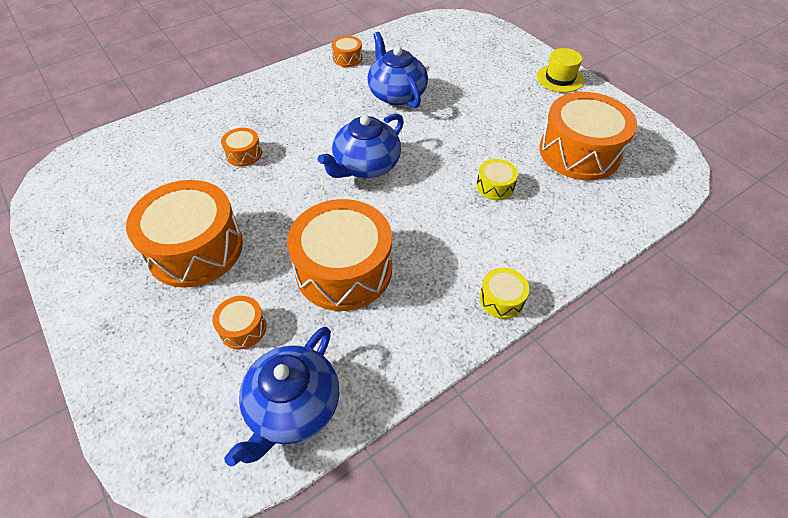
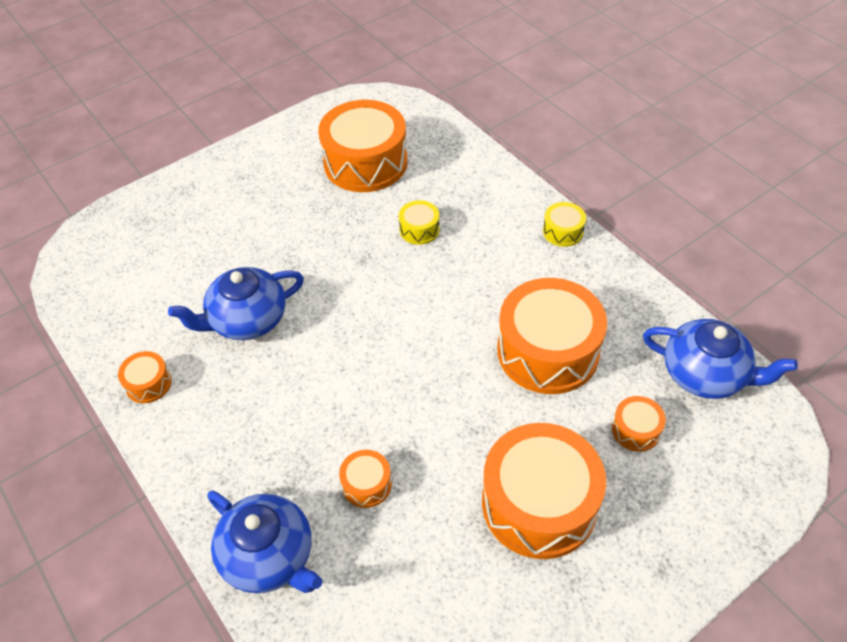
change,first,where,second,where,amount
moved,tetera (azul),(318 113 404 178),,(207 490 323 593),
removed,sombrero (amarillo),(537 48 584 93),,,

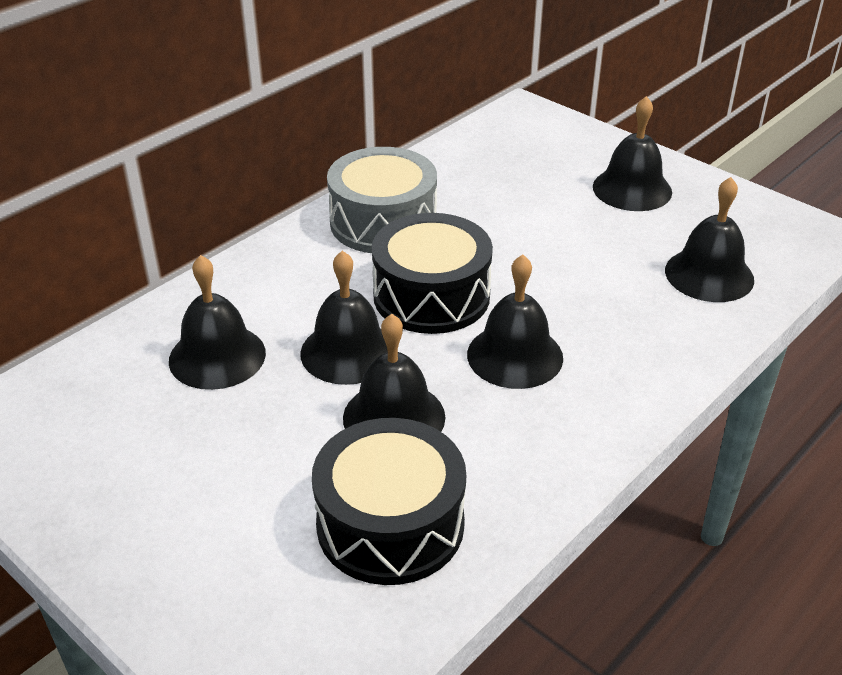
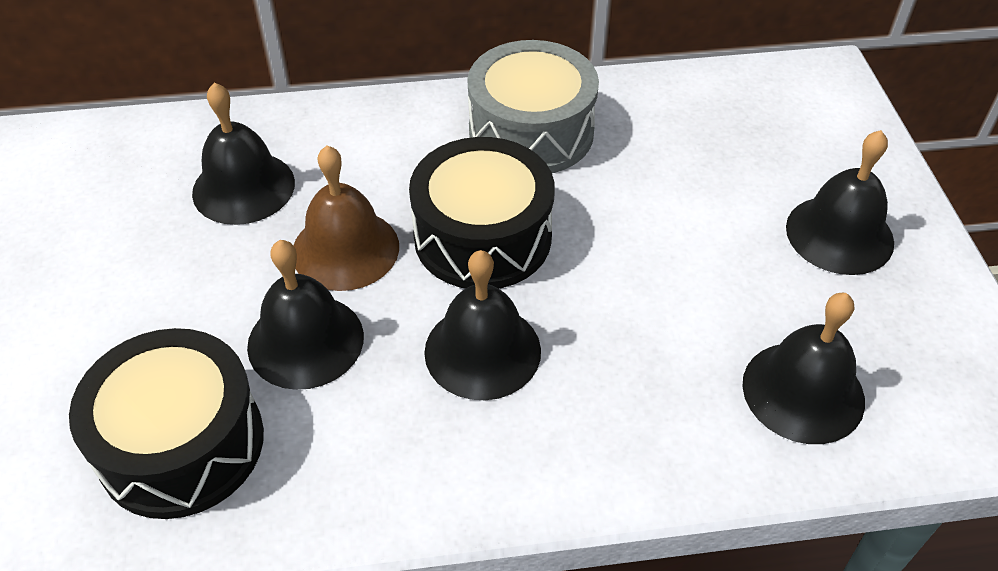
change,first,where,second,where,amount
recoloured,campana (negro),(300 251 388 385),campana (marrón),(293 145 399 291),

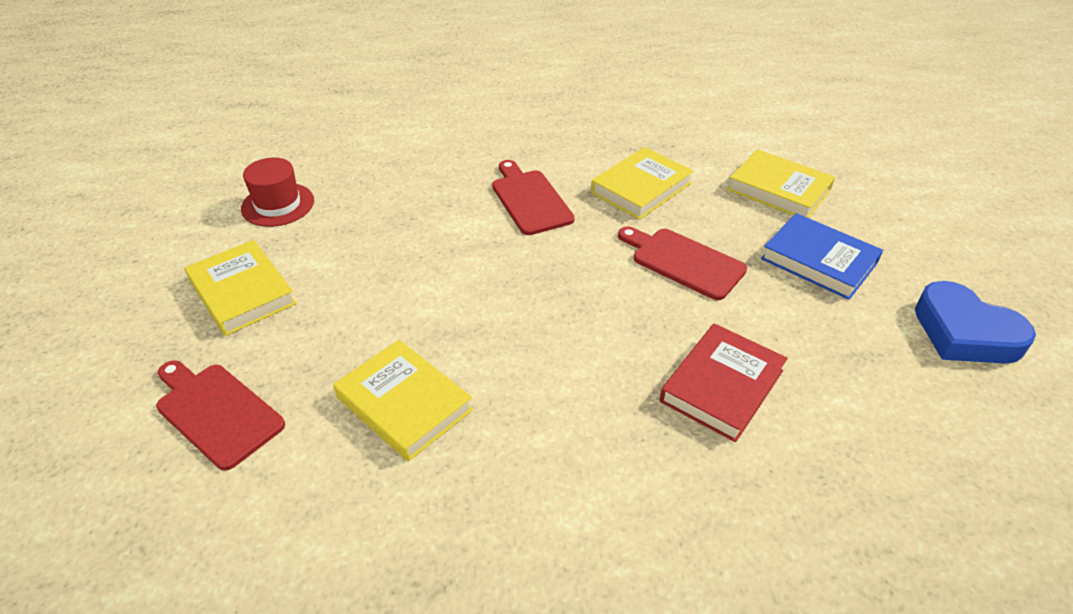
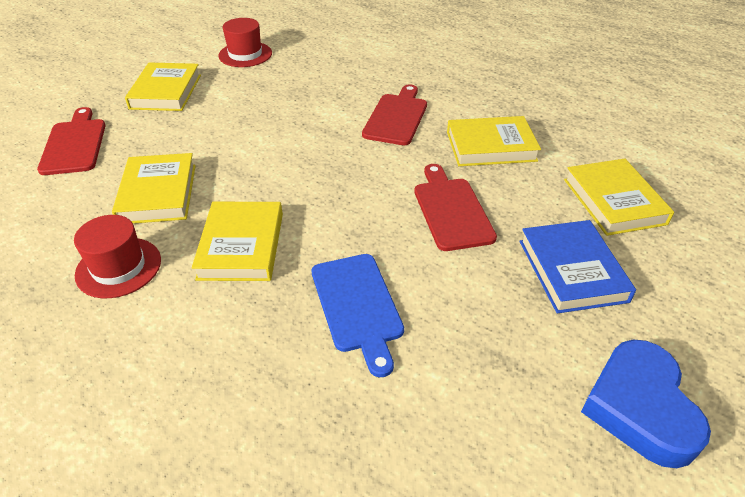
change,first,where,second,where,amount
added,,,sombrero (rojo),(74 215 161 298),
added,,,libro (amarillo),(192 202 283 281),
replaced,libro (rojo),(660 323 788 442),tabla de cortar (azul),(312 254 404 377),

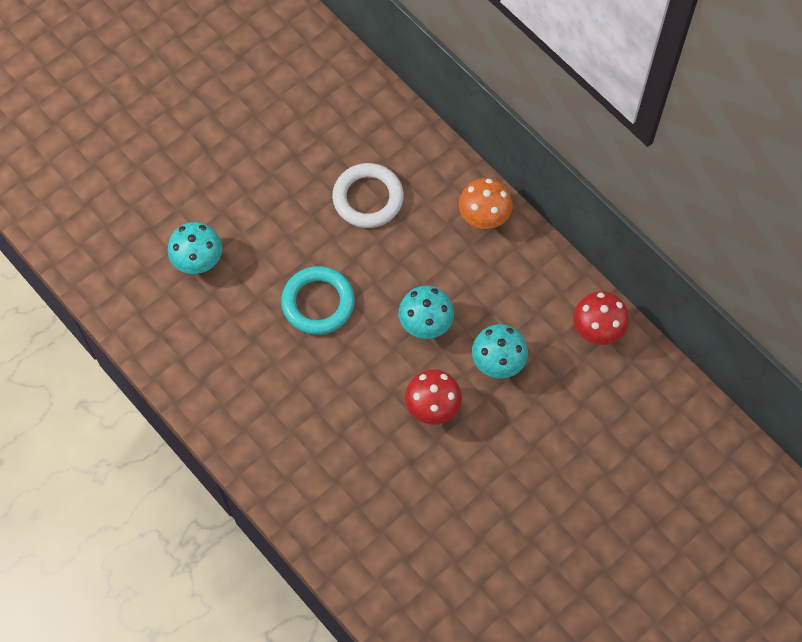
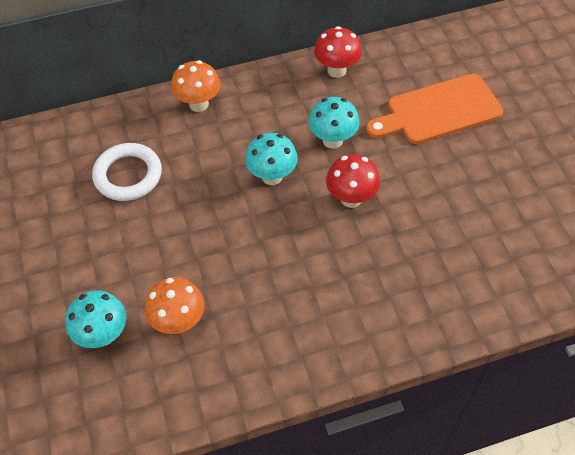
change,first,where,second,where,amount
added,,,seta (naranja),(145 277 204 334),
added,,,tabla de cortar (naranja),(366 74 503 144),
removed,anillo (turquesa),(281 266 355 335),,,

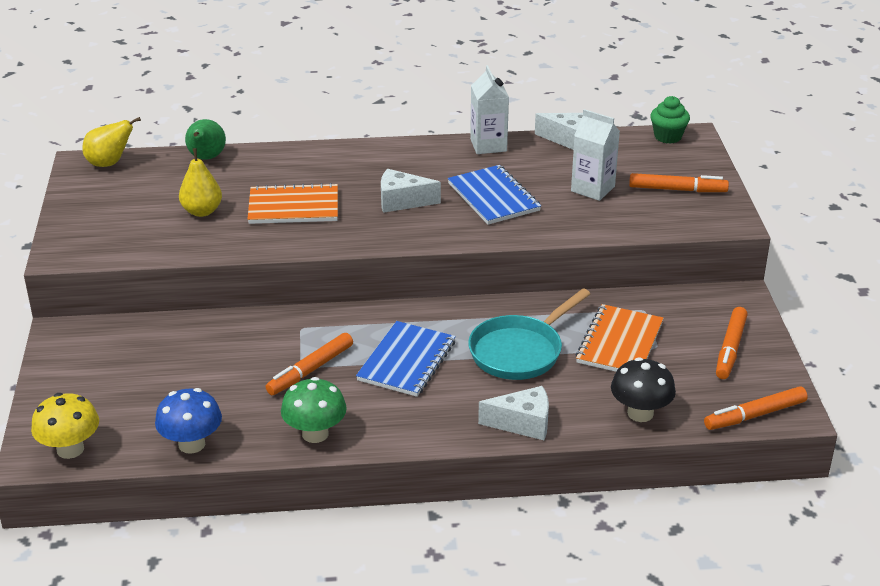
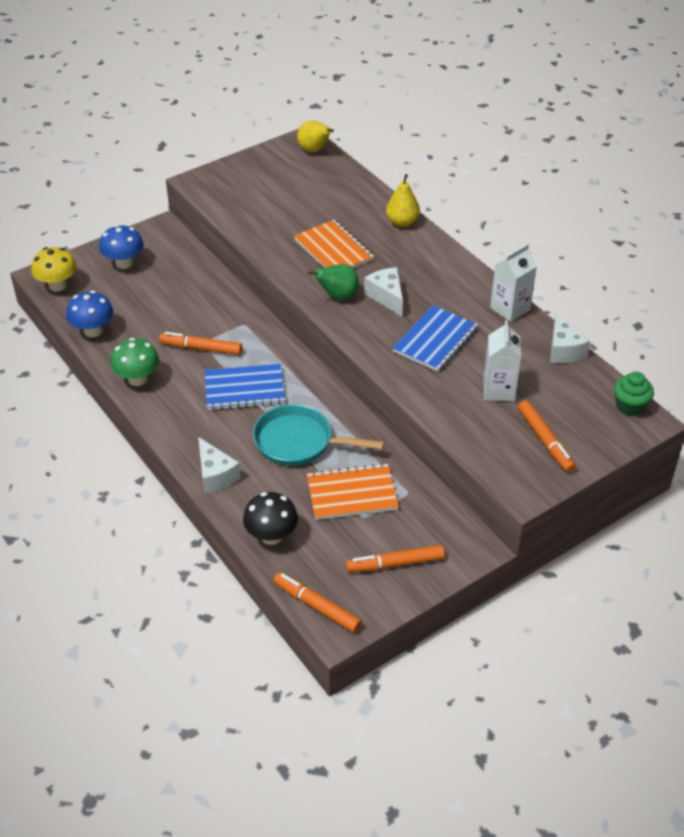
change,first,where,second,where,amount
added,,,seta (azul),(99 225 144 269),
moved,pera (verde),(185 119 226 160),,(308 264 359 300),
moved,pera (amarillo),(179 148 222 217),,(386 174 420 227),

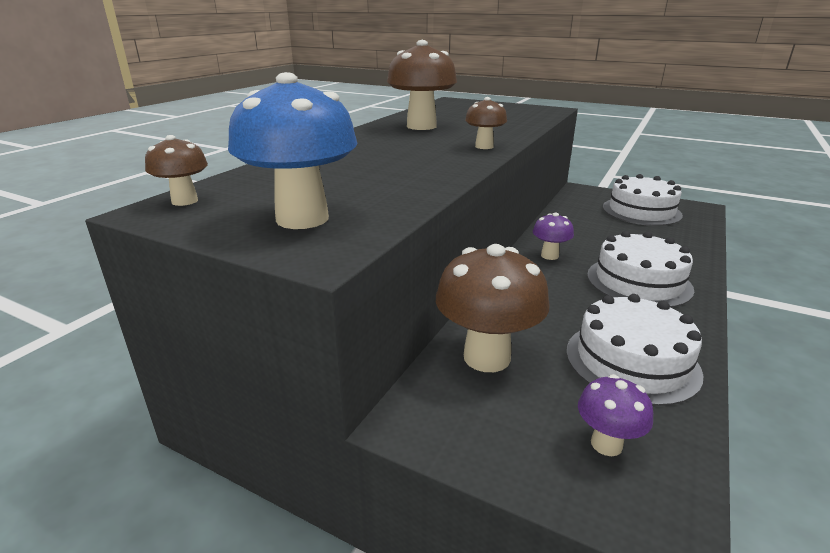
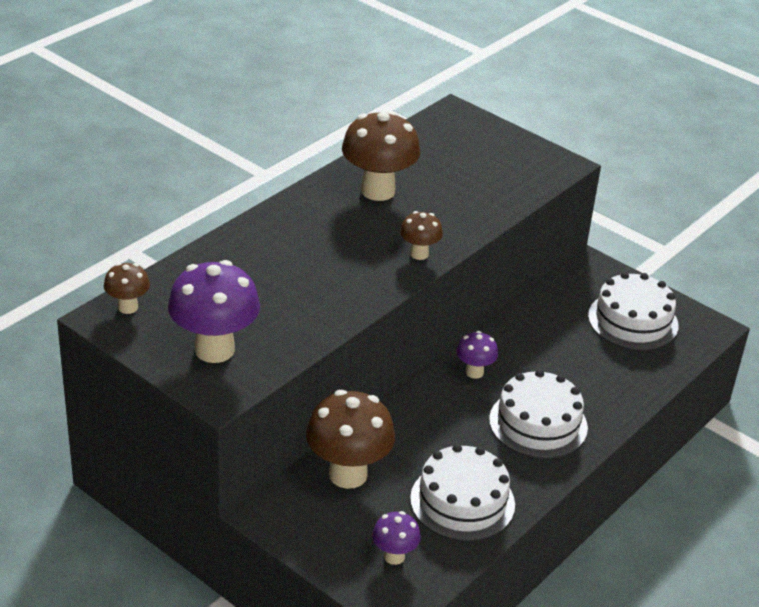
change,first,where,second,where,amount
recoloured,seta (azul),(228 72 357 229),seta (morado),(168 260 260 363),

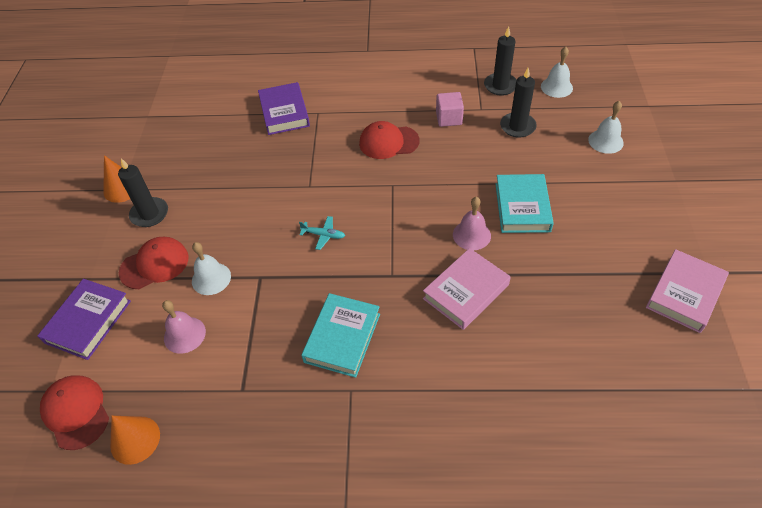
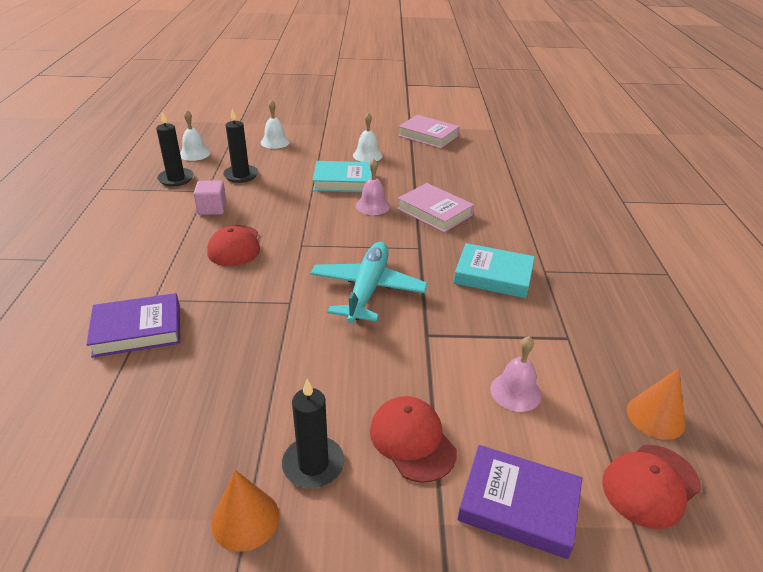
change,first,where,second,where,amount
resized,avión (turquesa),(299 216 345 250),,(310 242 428 323),x2.44
moved,campana (blanco),(192 242 231 295),,(353 112 383 162),

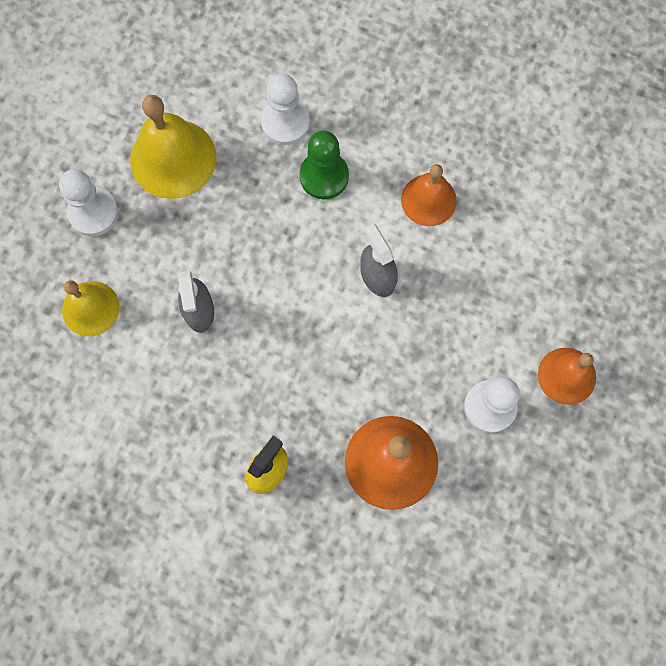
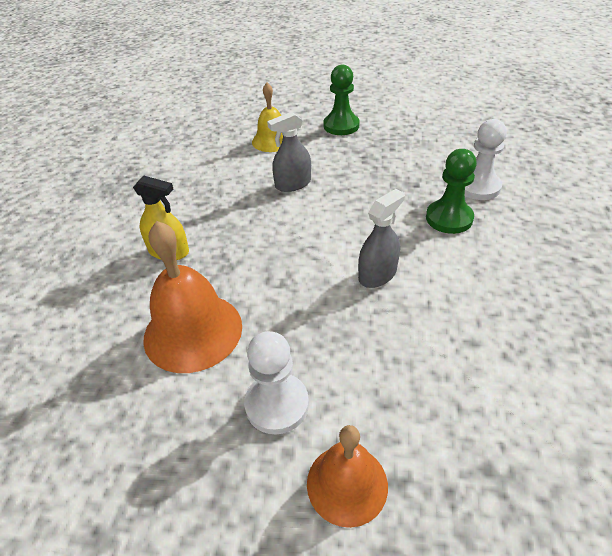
change,first,where,second,where,amount
recoloured,peón (blanco),(59 169 118 236),peón (verde),(323 65 360 135),
removed,campana (amarillo),(130 95 216 199),,,
removed,campana (naranja),(401 164 457 226),,,

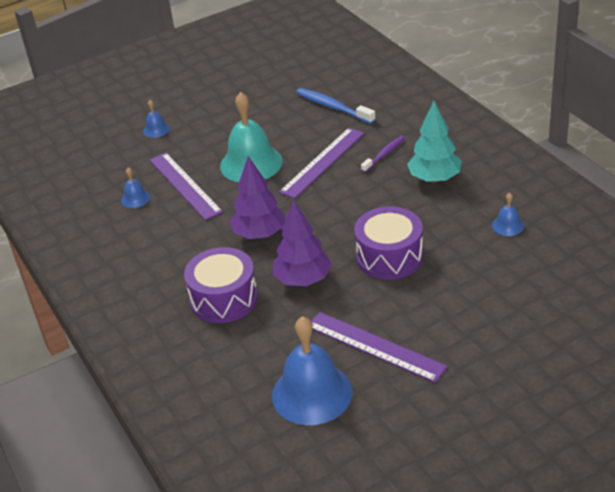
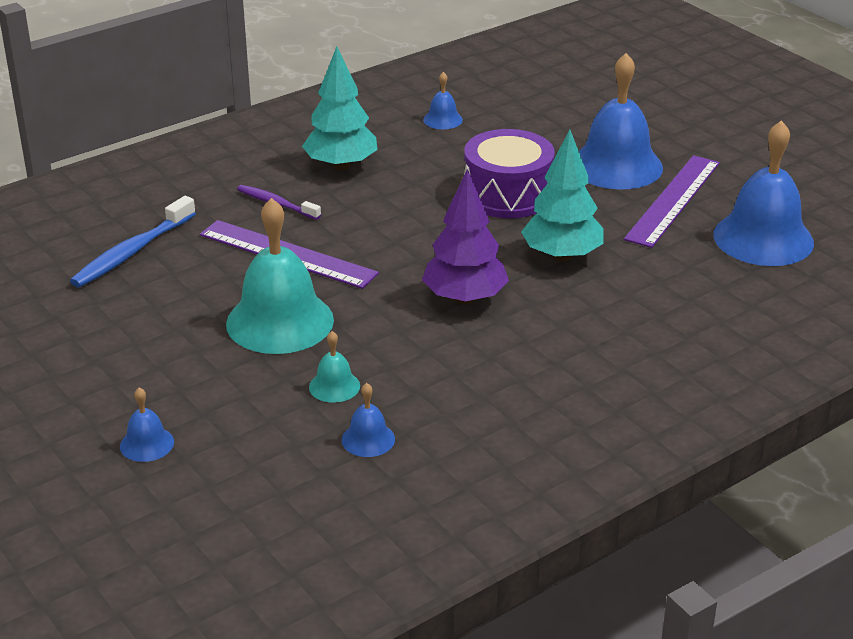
change,first,where,second,where,amount
replaced,regla (morado),(150 153 223 220),campana (turquesa),(309 331 360 403),
recoloured,árbol (morado),(273 200 332 286),árbol (turquesa),(521 130 604 261),
added,,,campana (azul),(579 53 663 189),
removed,tambor (morado),(184 247 258 323),,,

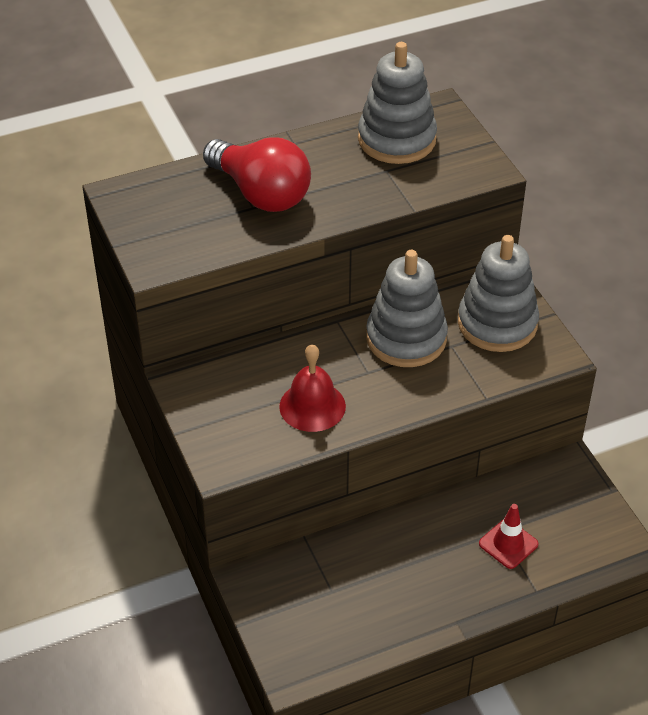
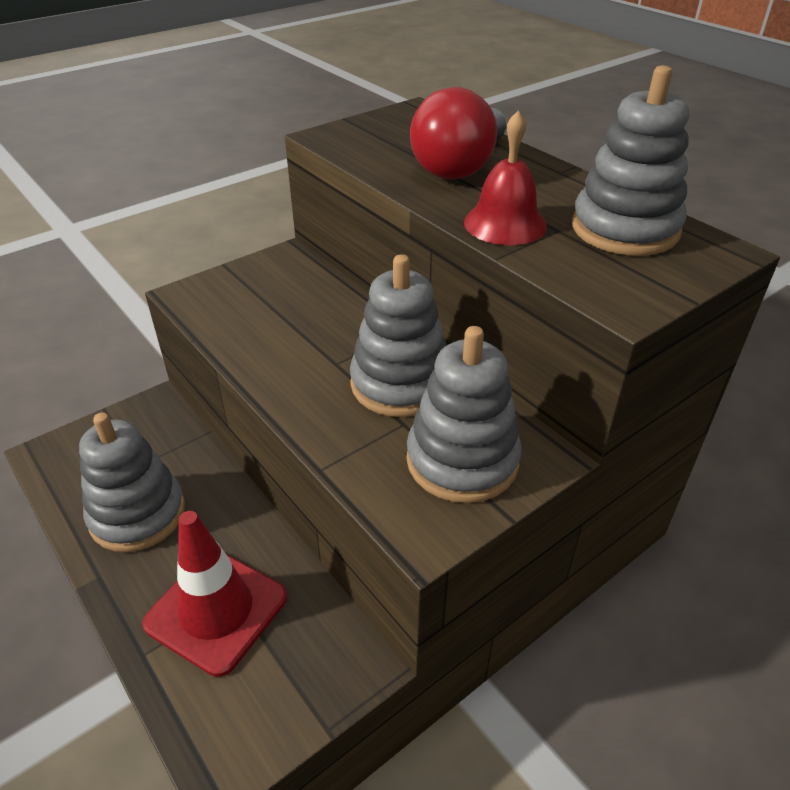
change,first,where,second,where,amount
added,,,juguete apilable (gris),(79 413 185 552),
resized,cono de tráfico (rojo),(479 504 538 569),,(142 511 287 677),x1.87
moved,campana (rojo),(279 344 346 432),,(464 110 547 245),

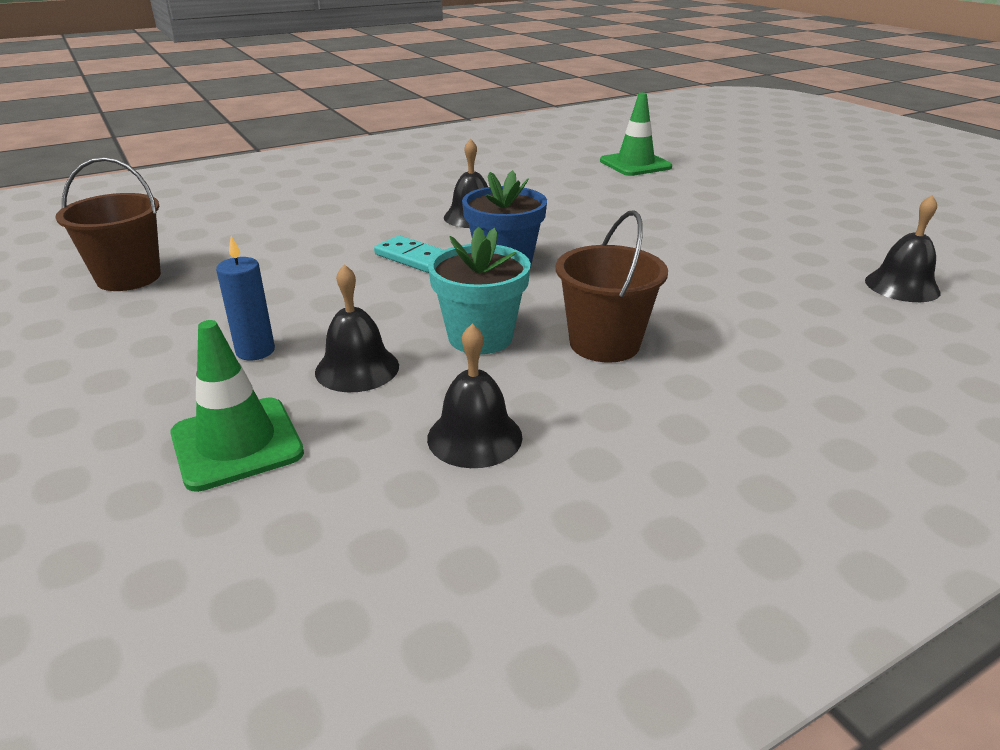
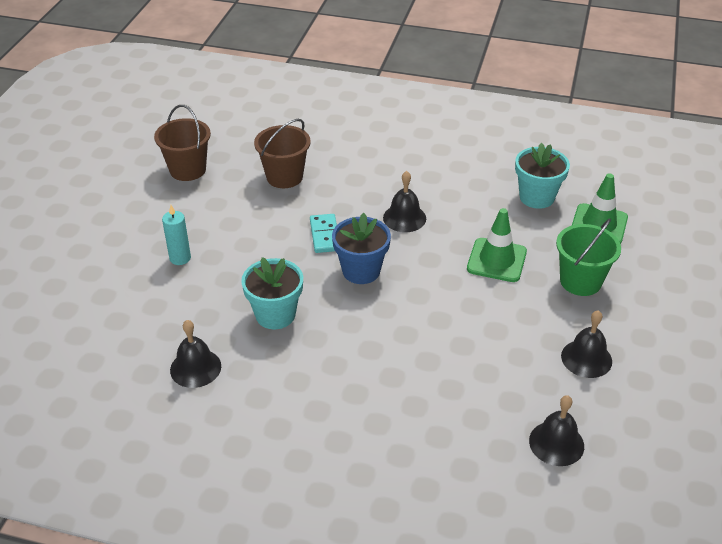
change,first,where,second,where,amount
recoloured,vela (azul),(216 236 275 360),vela (turquesa),(162 205 191 265),
moved,balde (marrón),(556 210 668 363),,(254 119 311 188),
moved,cono de tráfico (verde),(170 320 304 492),,(467 208 527 282),
added,,,maceta (turquesa),(515 143 570 209),
added,,,balde (verde),(556 218 621 296),
moved,campana (negro),(315 264 399 392),,(561 310 612 378),

